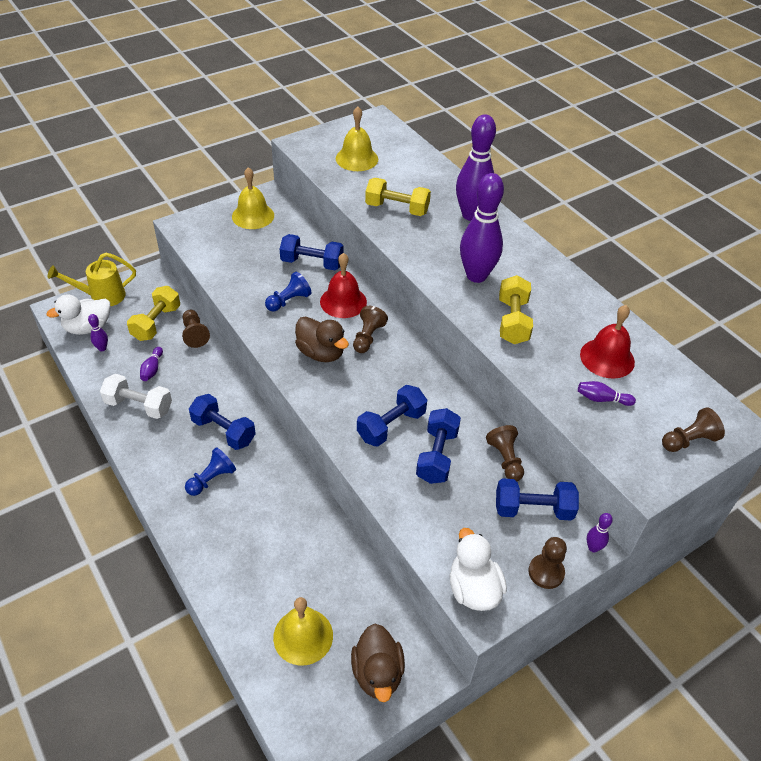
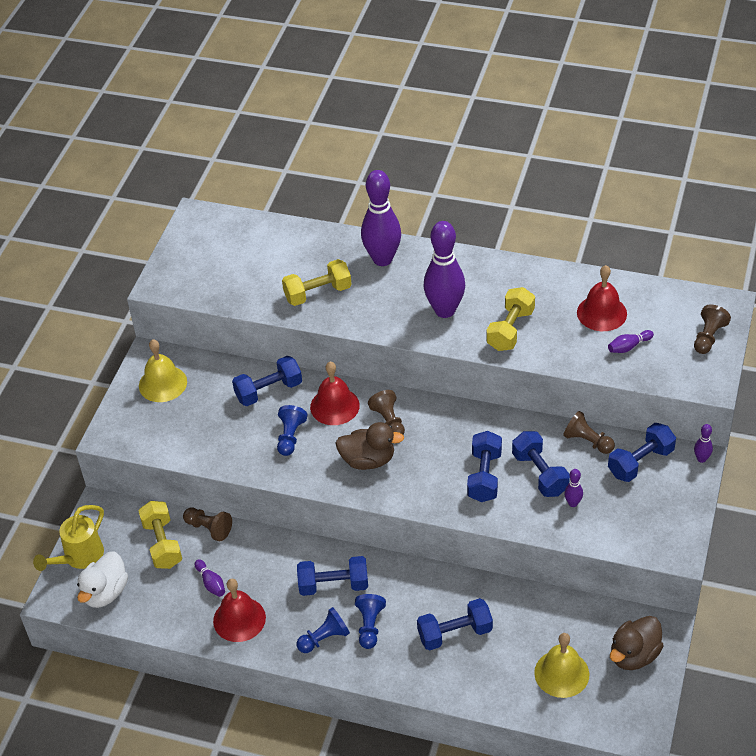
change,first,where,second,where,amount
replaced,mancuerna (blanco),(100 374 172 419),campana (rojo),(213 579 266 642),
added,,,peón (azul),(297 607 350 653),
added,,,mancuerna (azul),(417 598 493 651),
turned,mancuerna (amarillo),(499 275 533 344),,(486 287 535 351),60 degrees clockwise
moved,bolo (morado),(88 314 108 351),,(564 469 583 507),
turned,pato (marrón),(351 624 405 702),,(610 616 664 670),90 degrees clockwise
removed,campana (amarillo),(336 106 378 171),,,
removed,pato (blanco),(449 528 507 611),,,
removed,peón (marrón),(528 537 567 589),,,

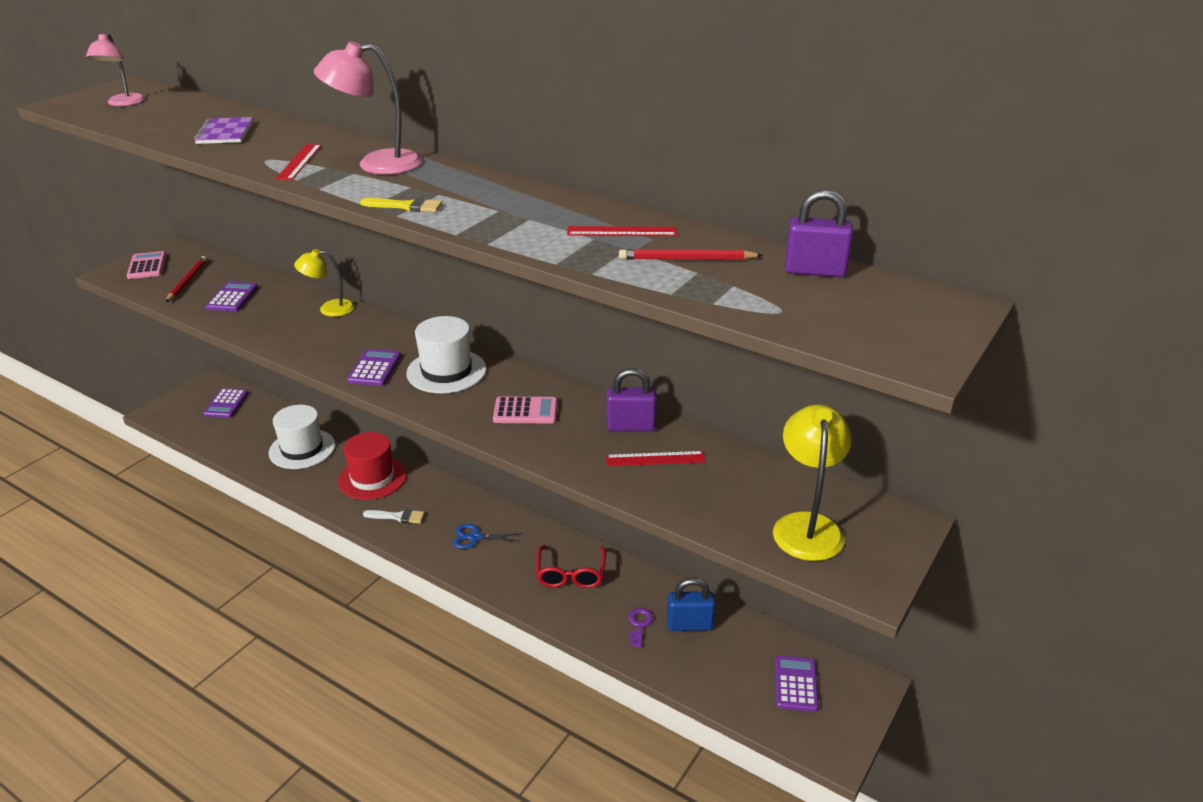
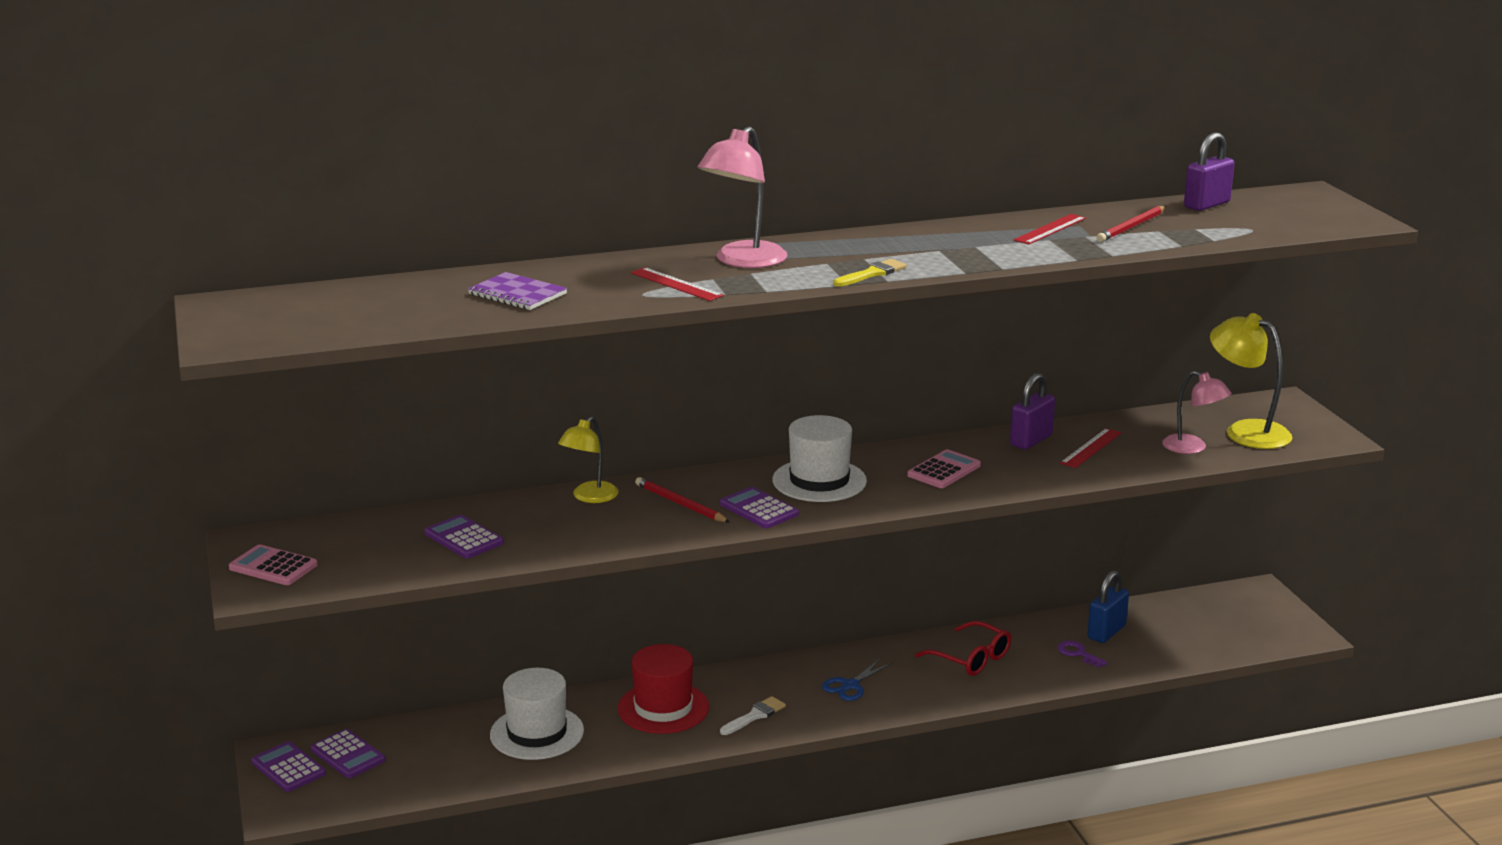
change,first,where,second,where,amount
moved,calculadora (morado),(775 656 819 712),,(251 741 326 792),
moved,lápiz (rojo),(166 256 207 302),,(635 477 730 523),
moved,lámpara (rosa),(86 33 145 106),,(1162 371 1231 454),

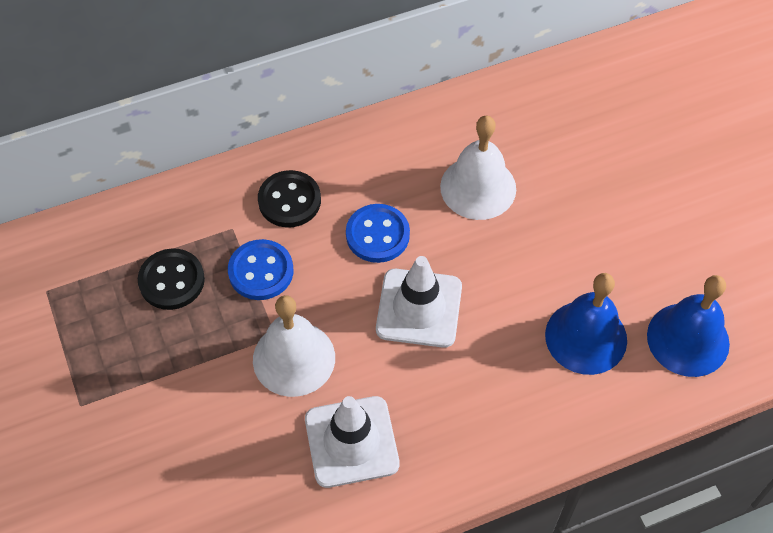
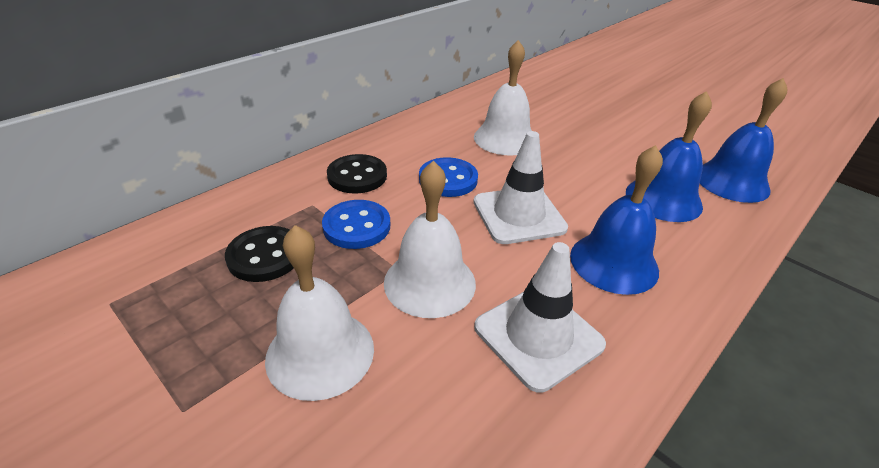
change,first,where,second,where,amount
added,,,campana (blanco),(265 225 374 401),
added,,,campana (azul),(570 145 663 295),

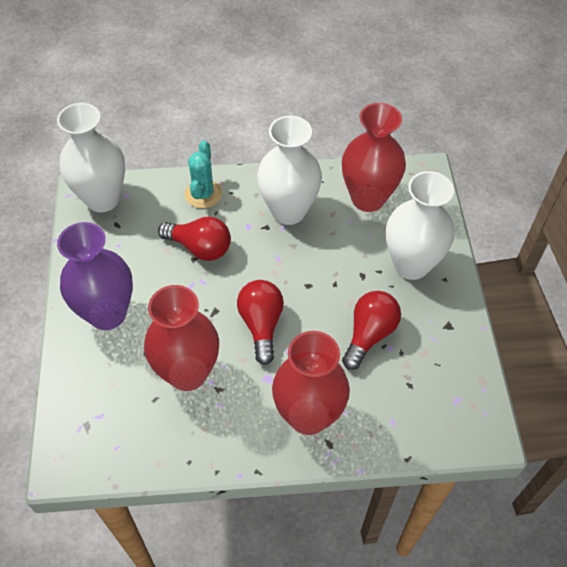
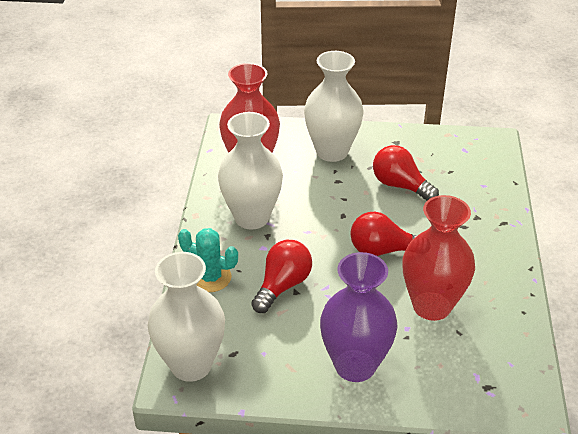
change,first,where,second,where,amount
removed,florero (rojo),(272 331 350 435),,,

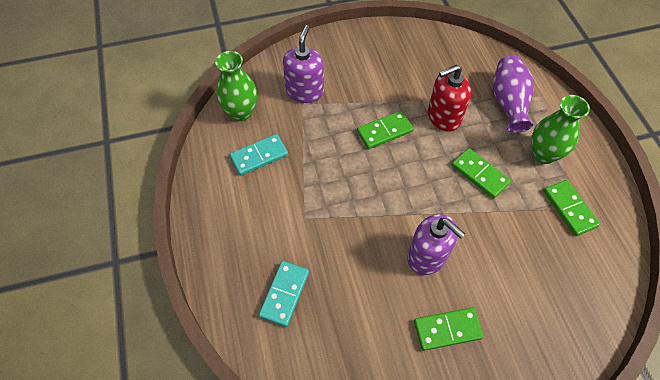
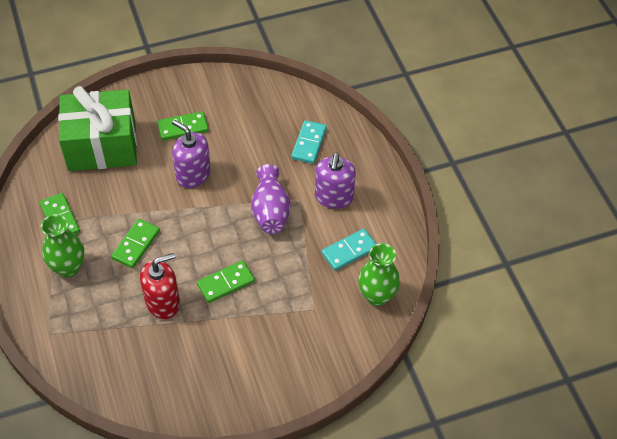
change,first,where,second,where,amount
added,,,regalo (verde),(58 86 137 171),
turned,ficha de dominó (verde),(452 148 511 199),,(111 219 160 268),75 degrees clockwise
moved,florero (morado),(493 55 534 133),,(251 164 291 234),
moved,dispensador de jabón (morado),(283 25 324 103),,(315 152 356 209),

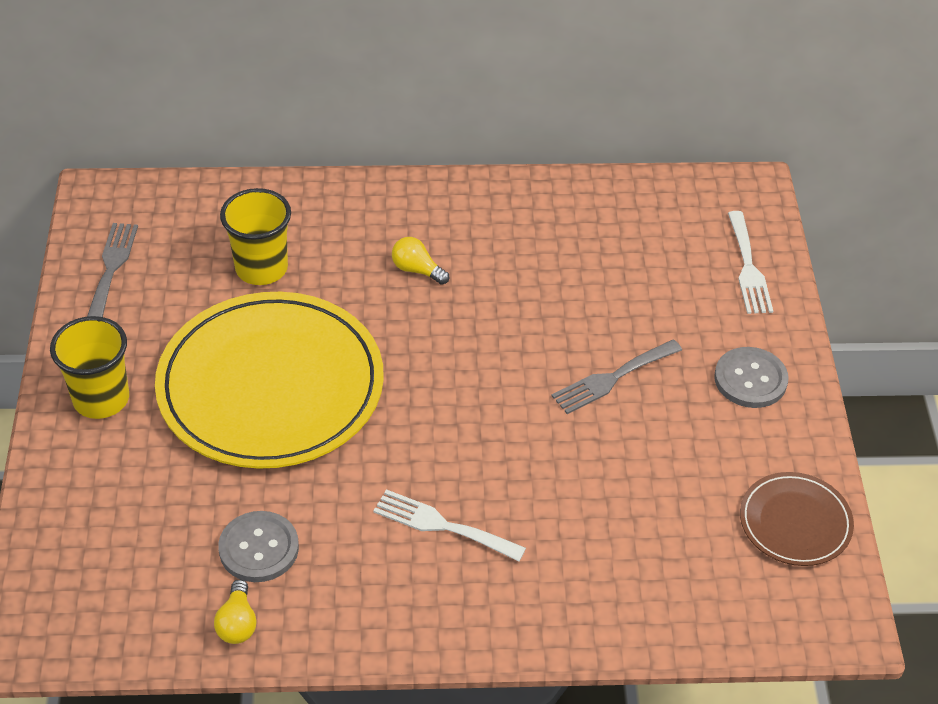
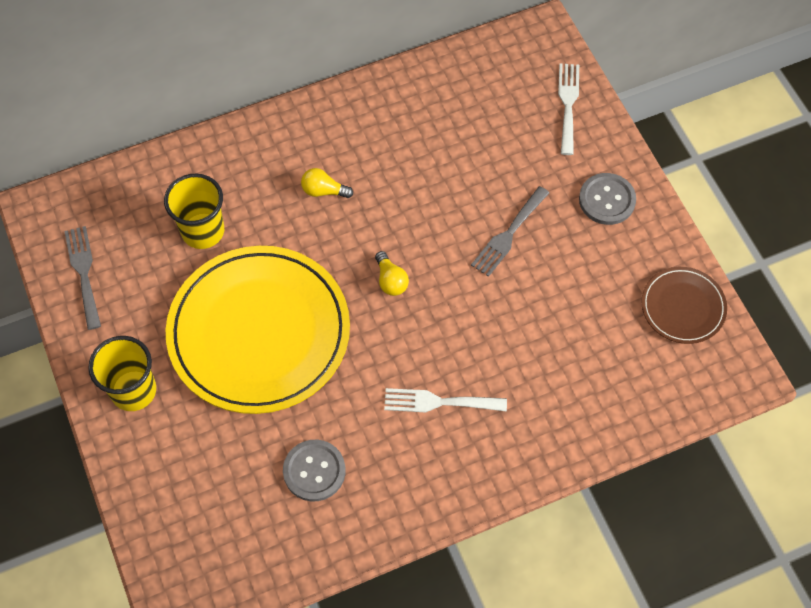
change,first,where,second,where,amount
moved,bombilla (amarillo),(214 579 257 644),,(375 251 409 296),
turned,tenedor (blanco),(728 211 773 314),,(558 63 579 155),150 degrees counterclockwise

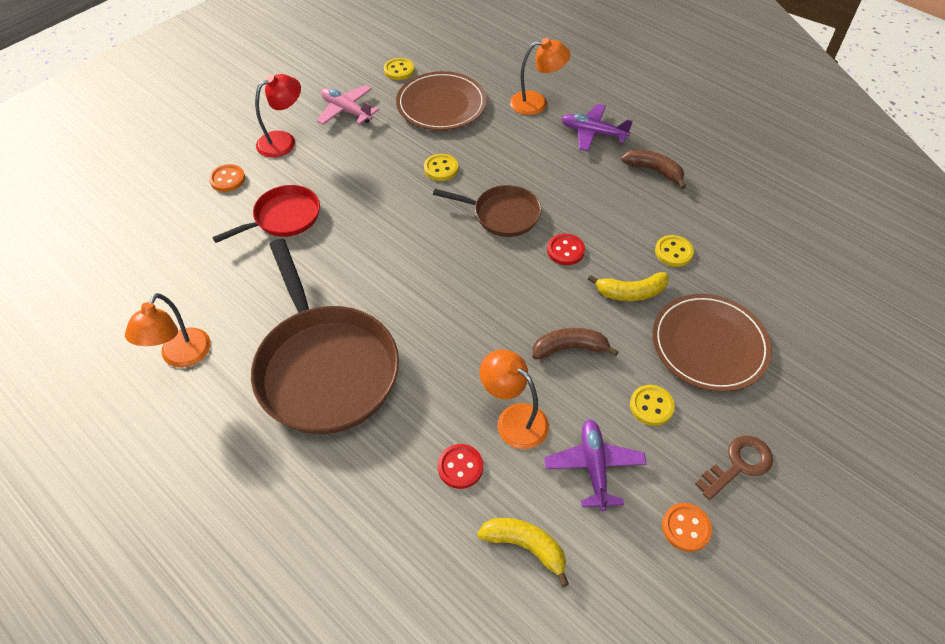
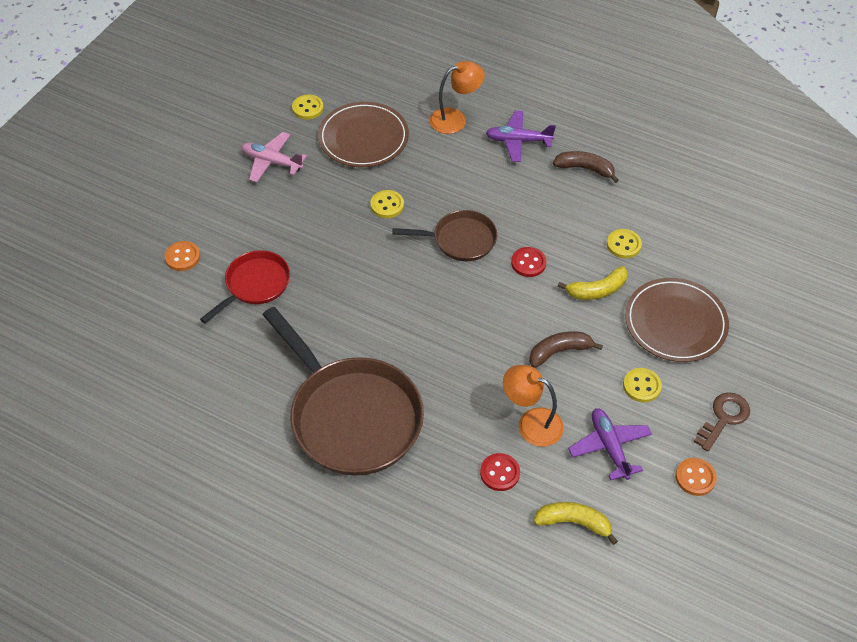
change,first,where,second,where,amount
removed,lámpara (naranja),(125 293 211 368),,,
removed,lámpara (rojo),(255 74 301 158),,,

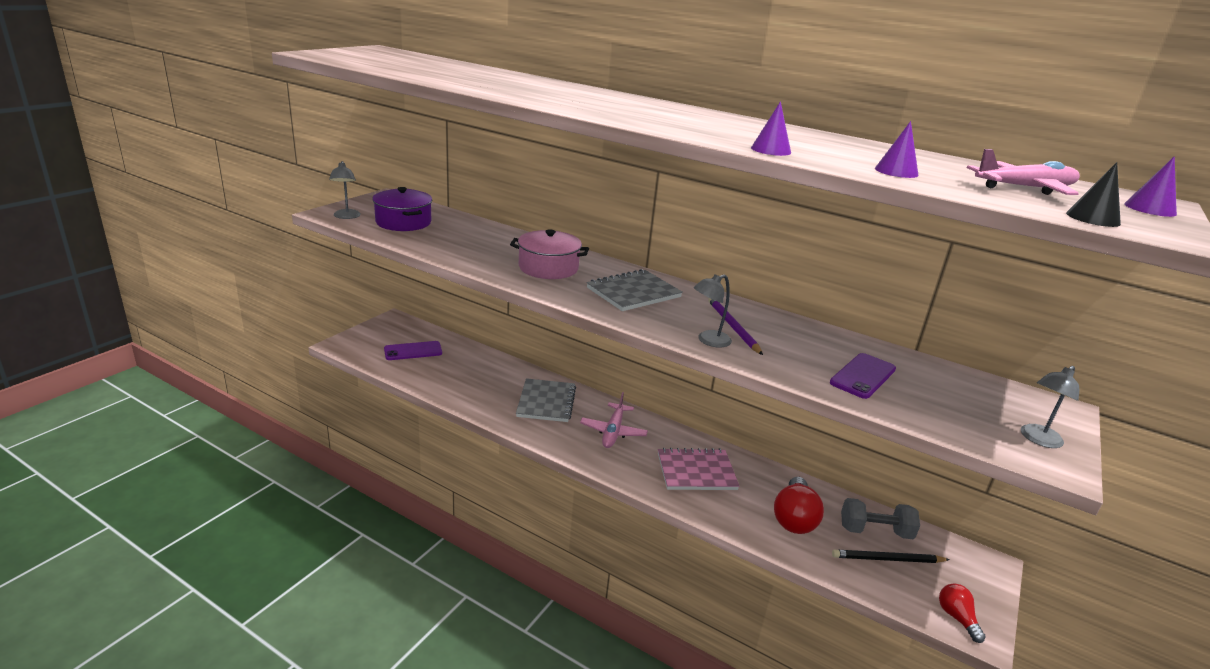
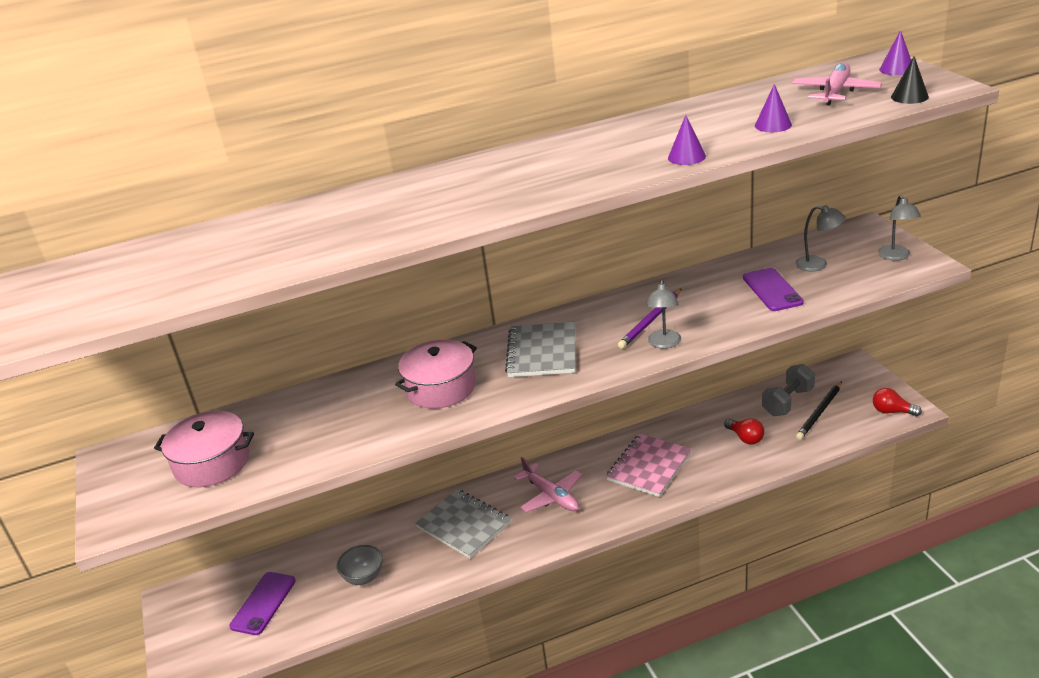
change,first,where,second,where,amount
recoloured,olla (morado),(372 187 432 231),olla (rosa),(154 411 254 487),
added,,,cuenco (gris),(337 545 383 585),
turned,lápiz (morado),(708 298 763 355),,(618 288 682 349),75 degrees counterclockwise
resized,bombilla (rojo),(774 477 824 534),,(724 418 764 445),x0.59
moved,lámpara (gris),(329 161 361 219),,(795 205 846 272),

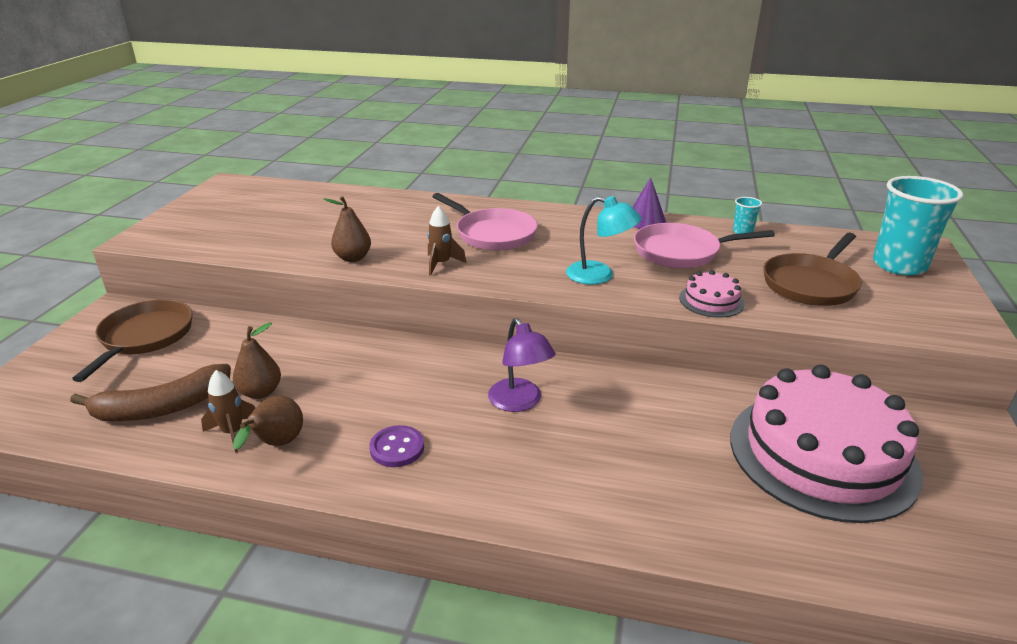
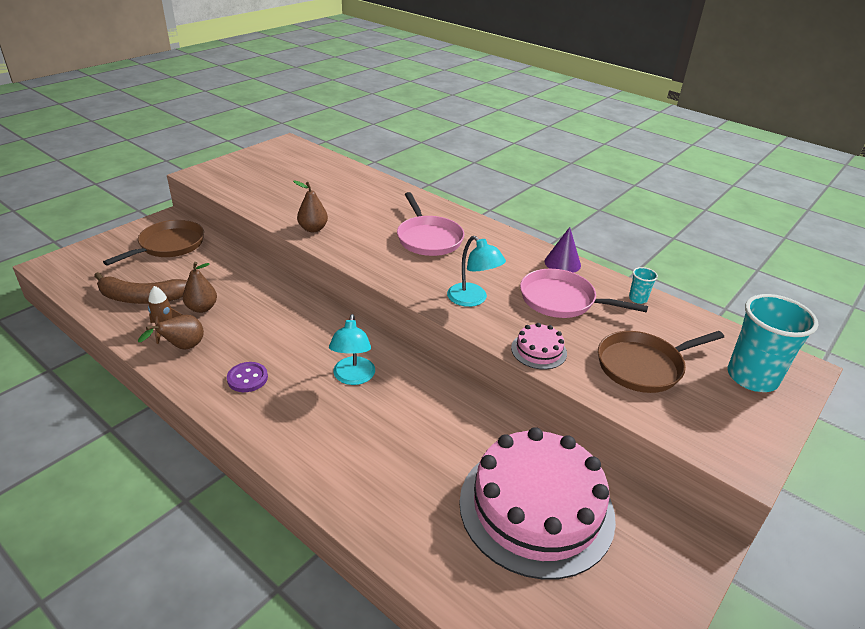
change,first,where,second,where,amount
recoloured,lámpara (morado),(488 318 555 412),lámpara (turquesa),(329 314 375 385),
removed,cohete (marrón),(427 206 467 275),,,

